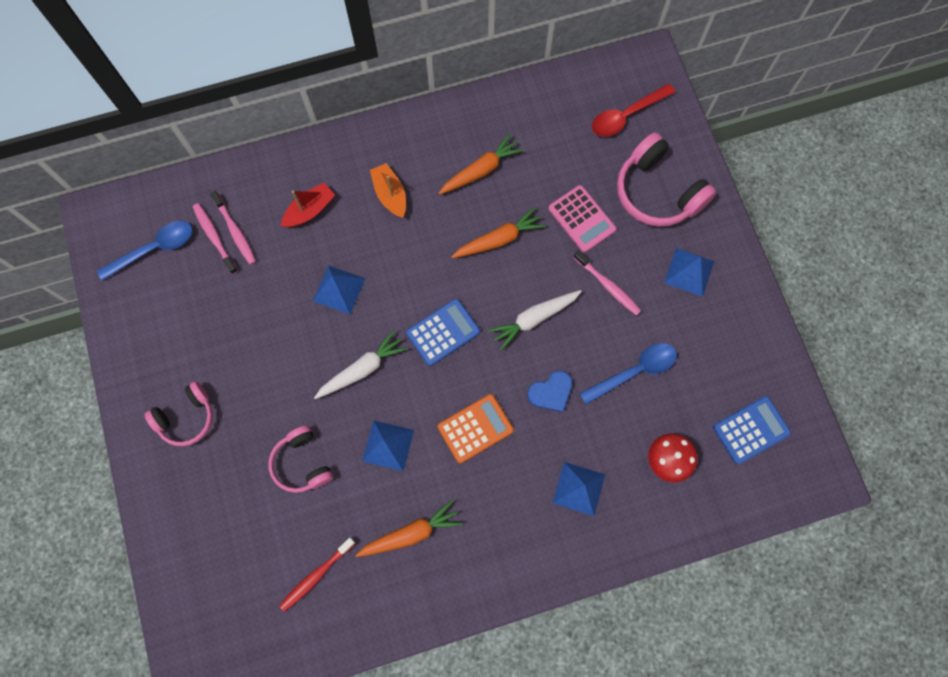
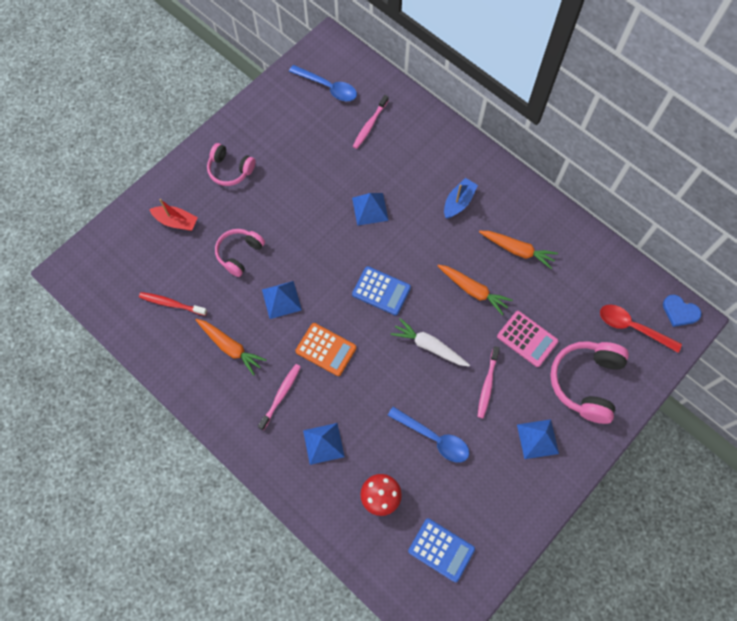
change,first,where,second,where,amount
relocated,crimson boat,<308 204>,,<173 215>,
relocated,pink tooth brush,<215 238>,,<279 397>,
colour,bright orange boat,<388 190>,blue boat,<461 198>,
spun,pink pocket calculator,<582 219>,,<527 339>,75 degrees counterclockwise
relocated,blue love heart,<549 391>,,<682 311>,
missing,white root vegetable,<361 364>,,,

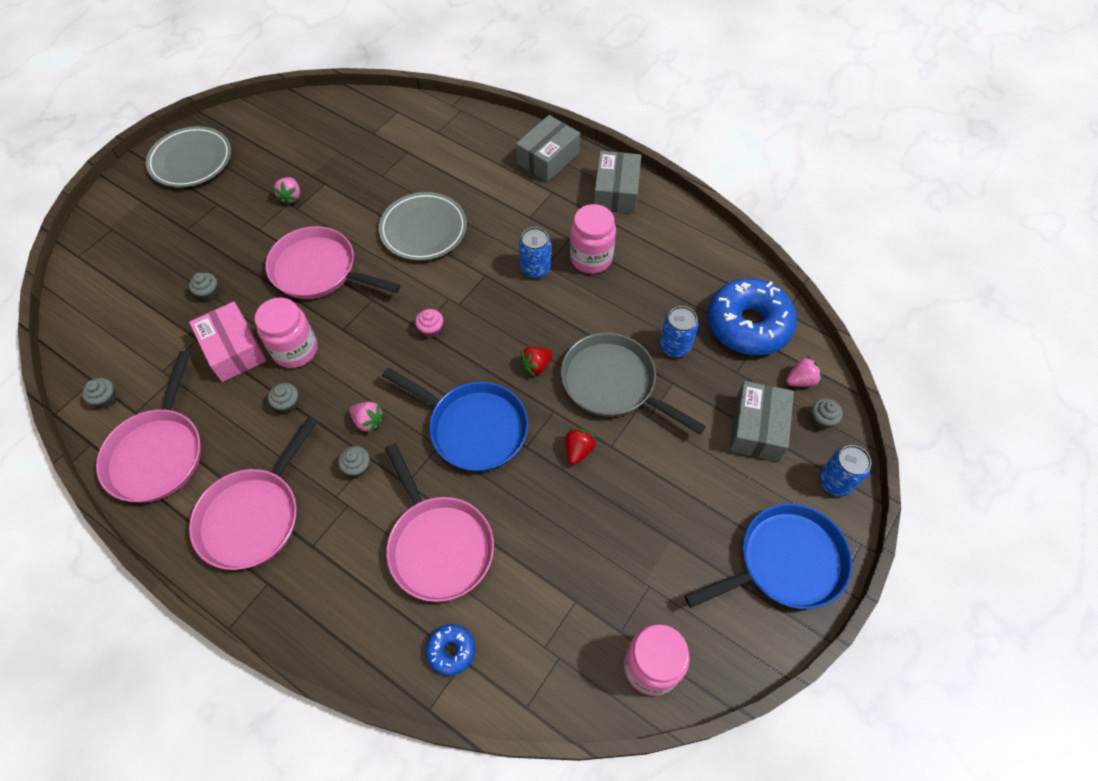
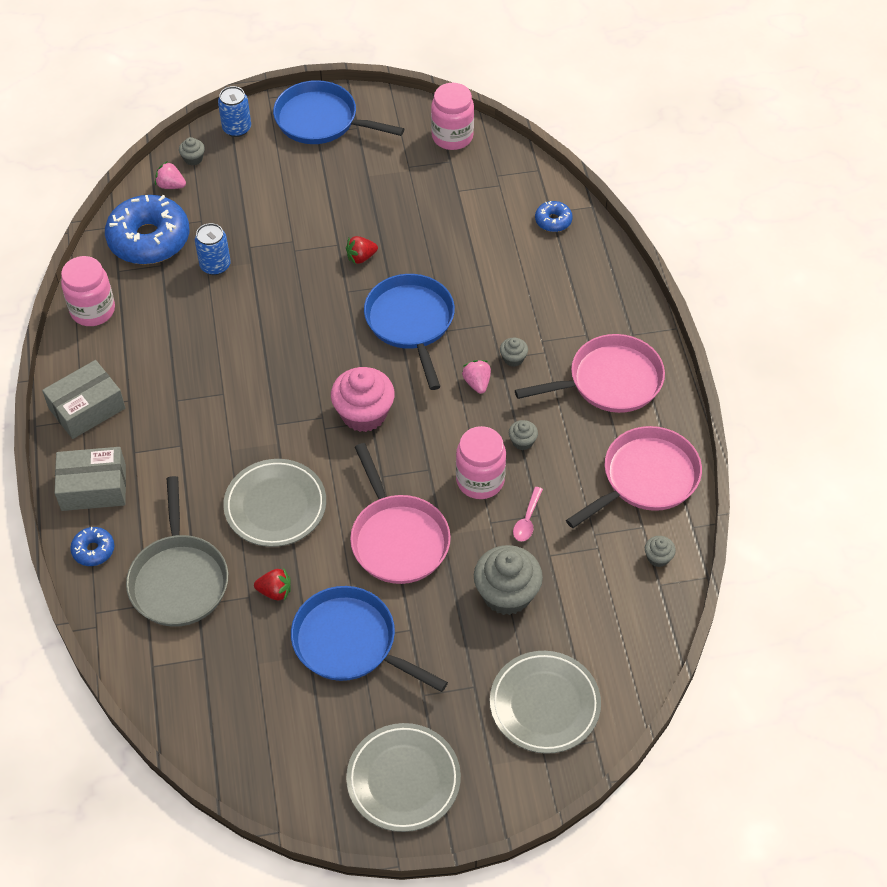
change,first,where,second,where,amount
relocated,pink jam jar,<593 239>,,<88 291>,
appeared,,,blue doughnut,<92 546>,
relocated,gray pan,<633 384>,,<177 551>,
relocated,crimson berry,<535 362>,,<272 585>,
exchanged,pink berry,<286 191>,blue pan,<369 639>,
size,pink cupcake,<429 323>,,<363 399>,x2.17
size,gray cupcake,<203 287>,,<508 580>,x2.17
appeared,,,gray plate,<545 702>,
exchanged,pink package,<228 342>,pink teaspoon,<528 514>,
missing,pink pan,<439 522>,,,
missing,blue soda can,<535 252>,,,
missing,gray package,<762 421>,,,

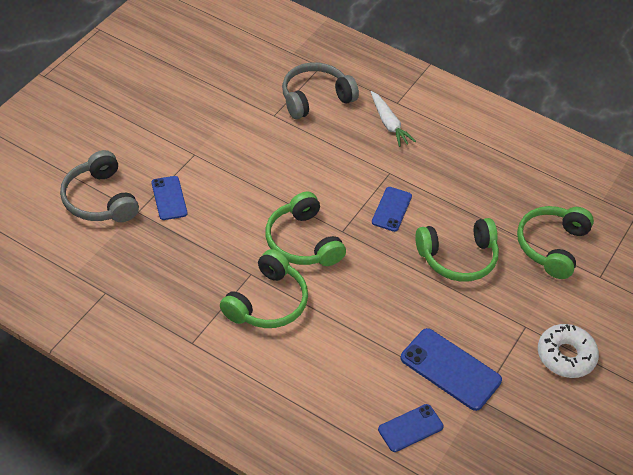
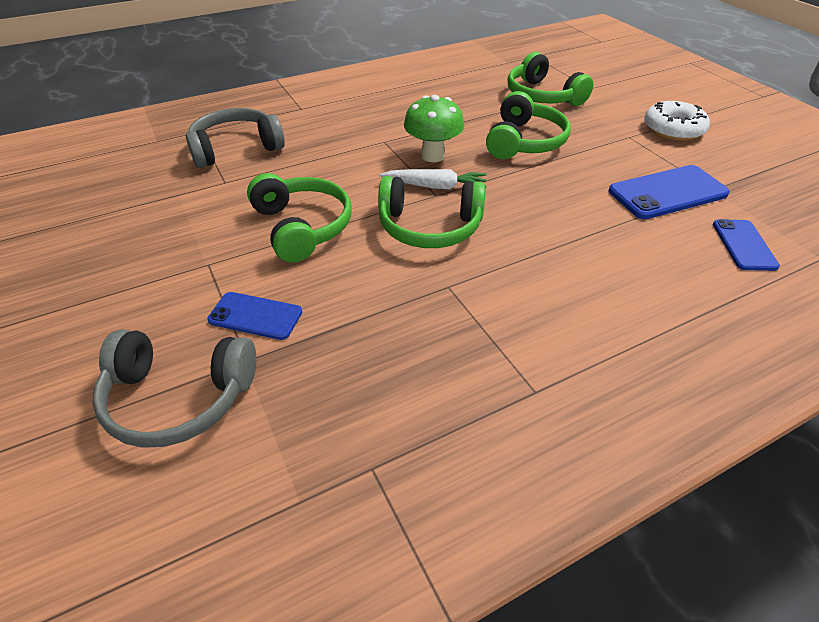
change,first,where,second,where,amount
spun,gray headphones,<320 90>,,<235 138>,60 degrees clockwise
relocated,leaf-green headphones,<264 288>,,<299 218>,
relocated,white root vegetable,<393 119>,,<433 179>,
exchanged,blue mobile phone,<392 209>,leaf-green fungus,<434 128>,

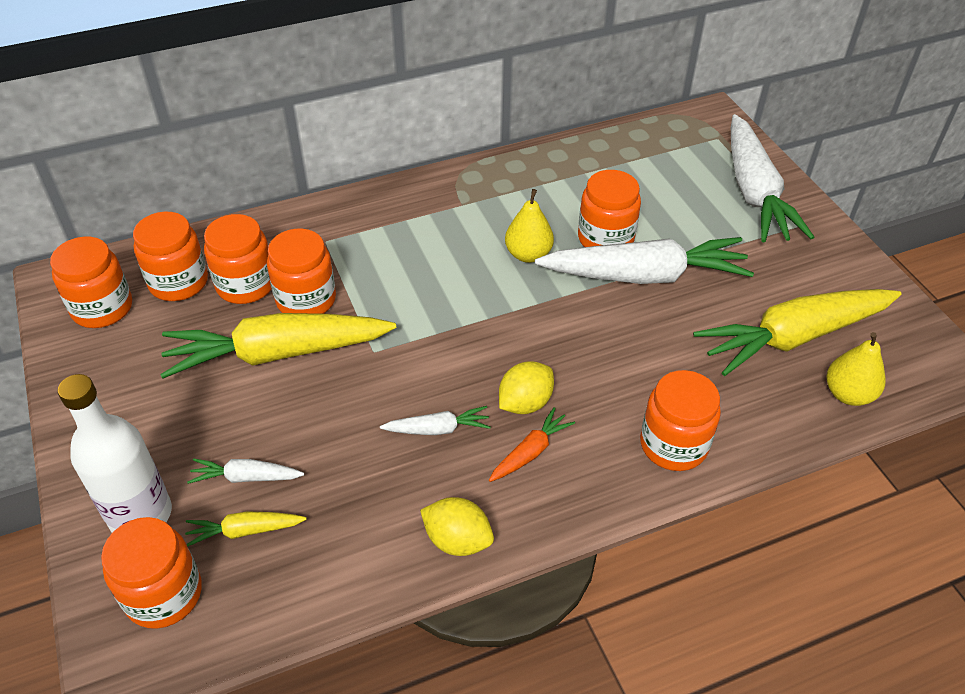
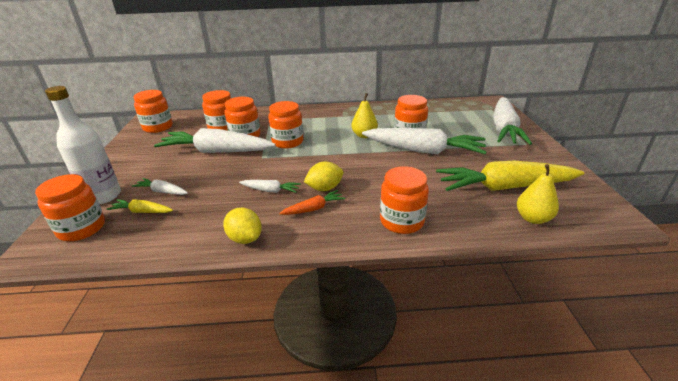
change,first,where,second,where,amount
colour,bright yellow root vegetable,<278 345>,white root vegetable,<215 140>,
relocated,bright orange jam jar,<170 256>,,<285 125>,

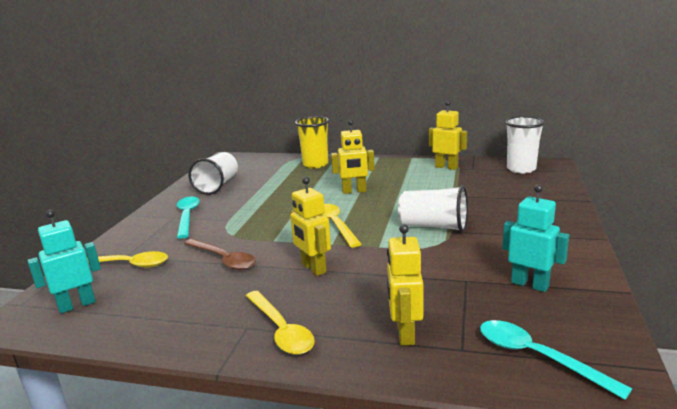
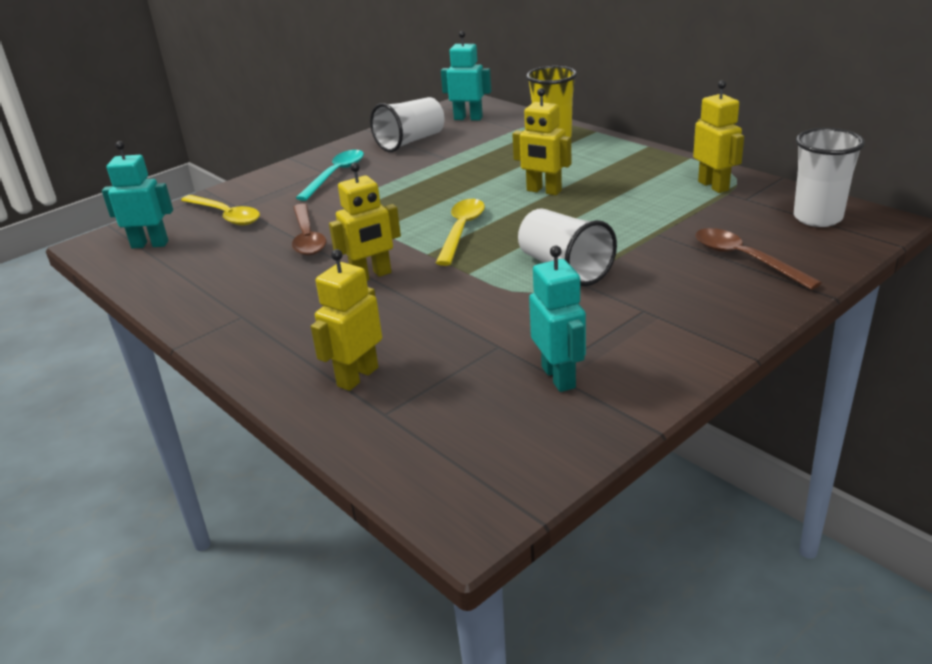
change,first,where,second,where,amount
spun,bright yellow toy robot,<310 226>,,<365 221>,120 degrees counterclockwise
appeared,,,teal toy robot,<466 76>,
appeared,,,russet teaspoon,<758 259>,
missing,bright yellow teaspoon,<280 323>,,,
missing,teal teaspoon,<556 360>,,,

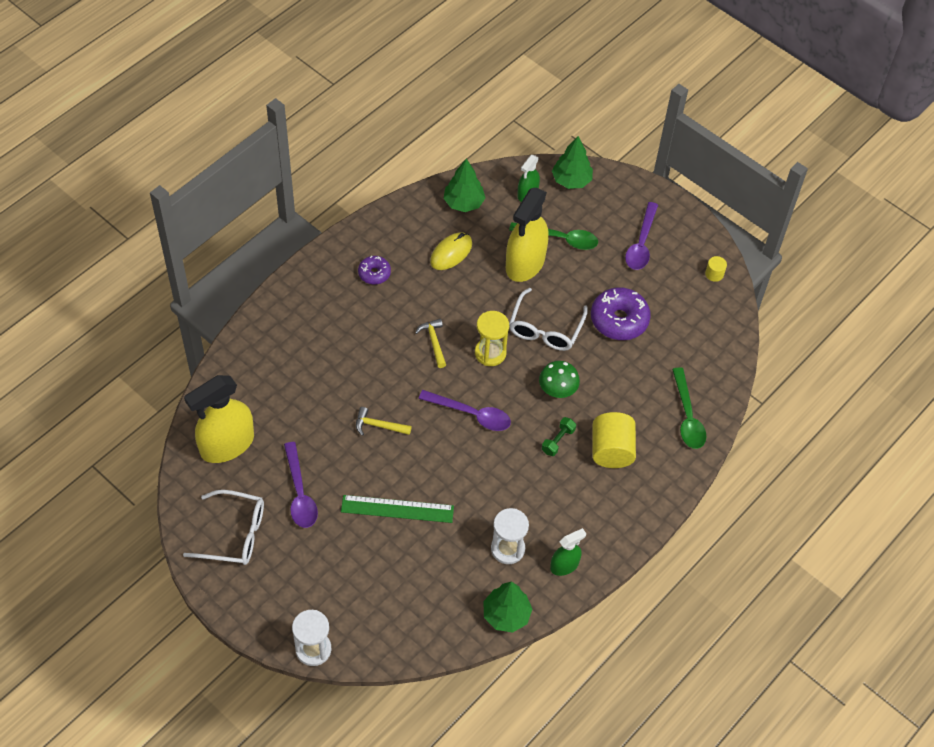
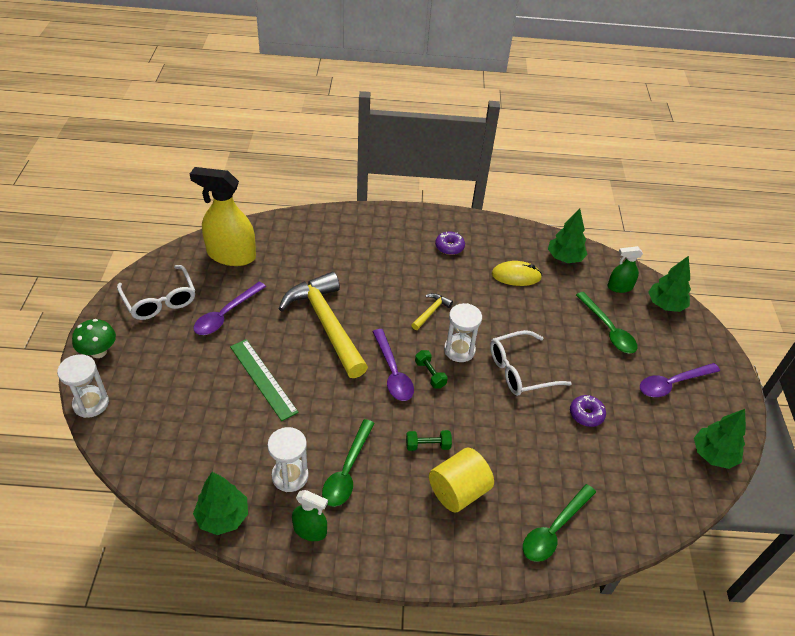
change,first,where,second,where,amount
relocated,leaf-green fungus,<559 379>,,<94 338>,
size,bright yellow carpenter's hammer,<384 421>,,<323 325>,x2.41
appeared,,,leaf-green teaspoon,<348 463>,
appeared,,,leaf-green dumbbell,<431 369>,
colour,bright yellow hourglass,<492 338>,white hourglass,<463 332>,
size,royal purple doughnut,<621 313>,,<588 411>,x0.56
exchanged,bright yellow cylinder,<716 269>,leaf-green fir tree,<720 439>,
missing,bright yellow sprayer,<527 235>,,,

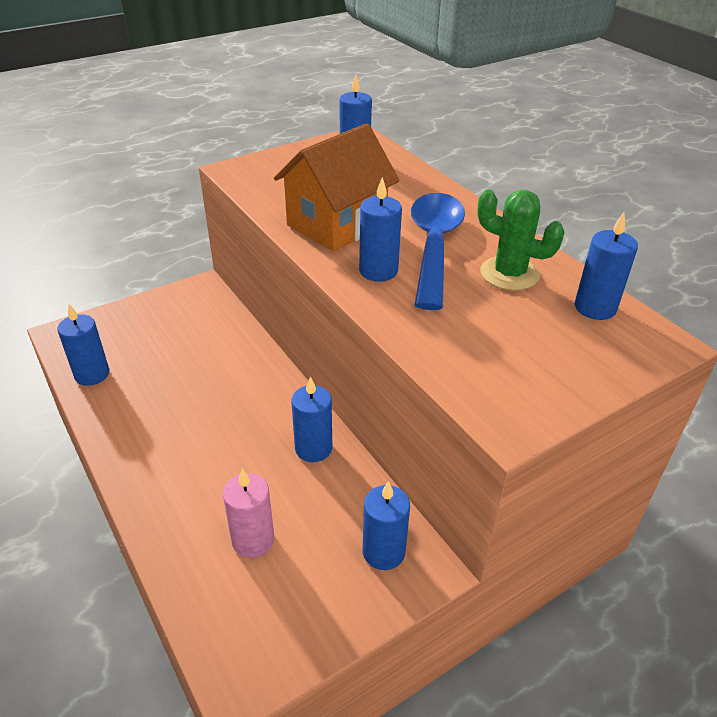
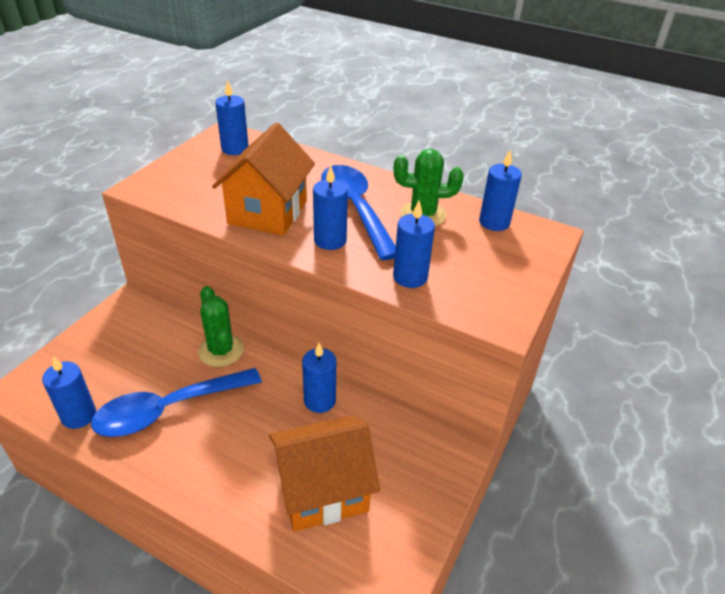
change,first,where,second,where,amount
appeared,,,blue teaspoon,<176 402>,
appeared,,,leaf-green saguaro cactus,<221 326>,
exchanged,pink wax candle,<248 513>,bright orange house,<324 473>,
relocated,blue wax candle,<386 525>,,<414 244>,

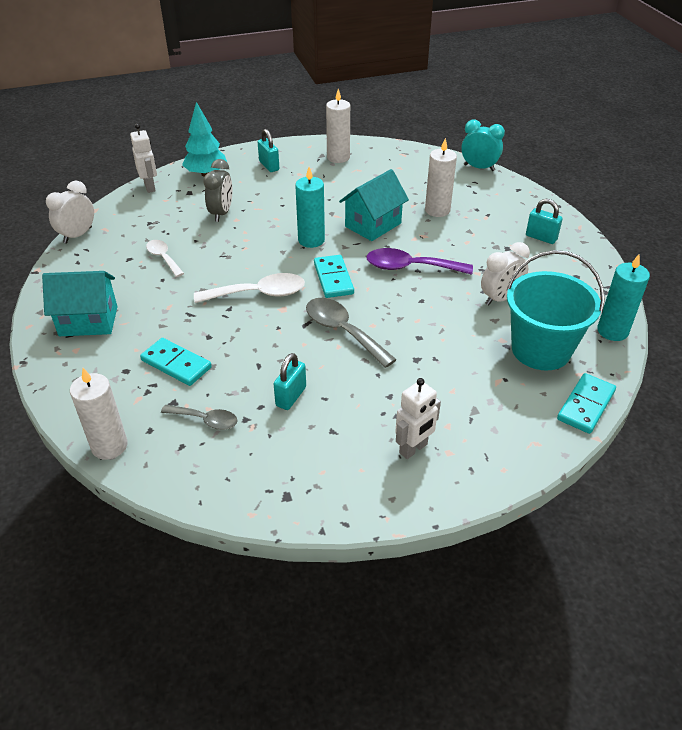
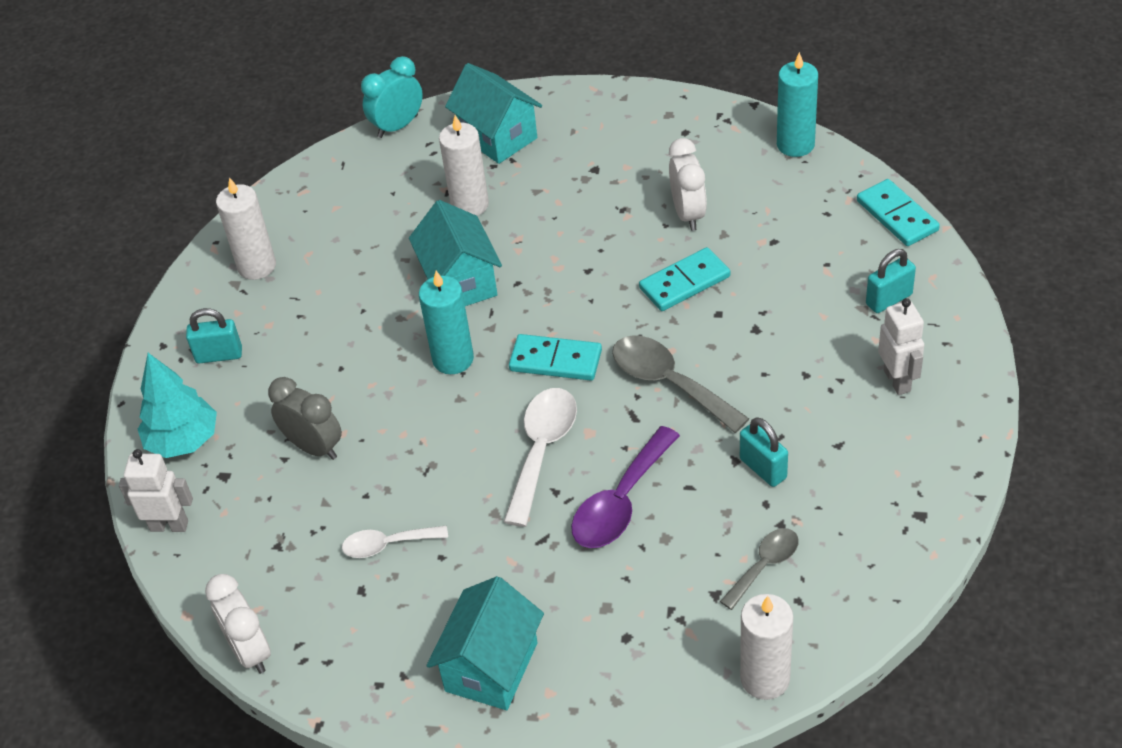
change,first,where,second,where,amount
appeared,,,teal house,<493 113>,
relocated,royal purple teaspoon,<419 261>,,<625 487>,
spun,gray teaspoon,<351 333>,,<680 384>,60 degrees clockwise
relocated,teal domino,<176 362>,,<684 279>,
relocated,teal small lock,<544 221>,,<891 281>,
missing,teal bucket,<555 310>,,,

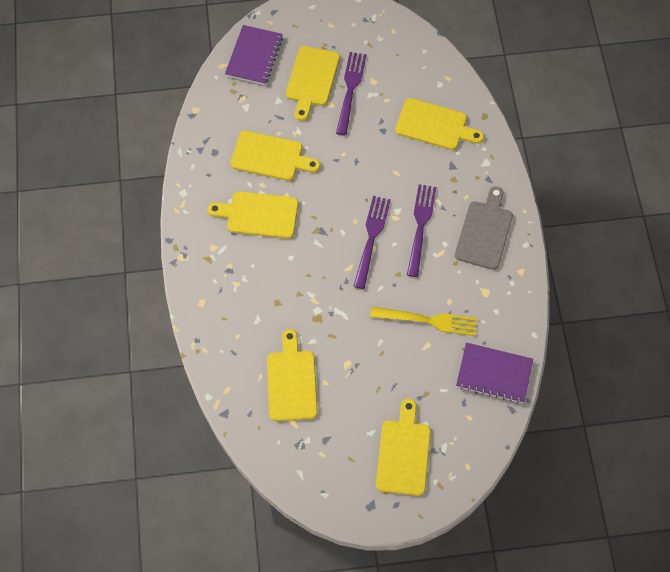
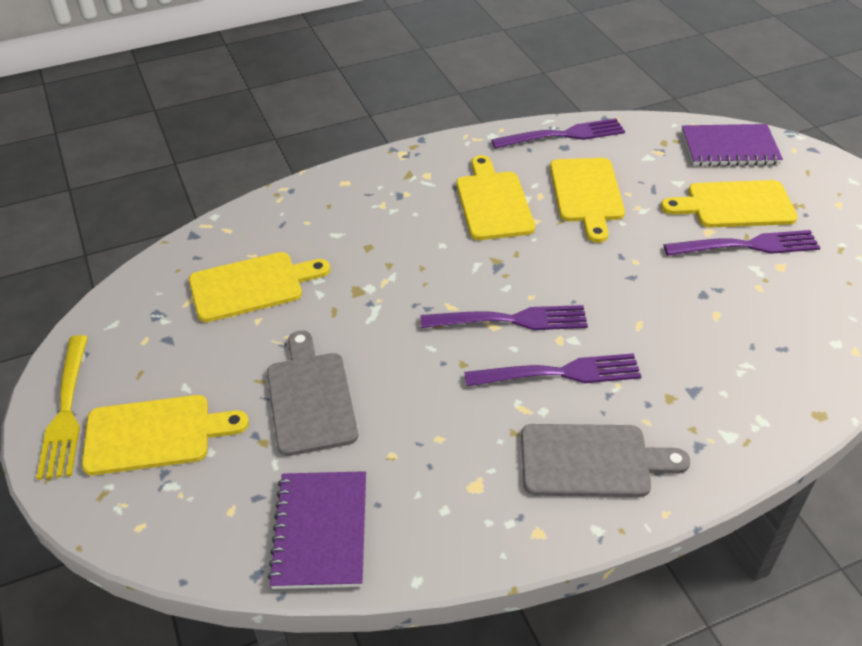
change,first,where,second,where,amount
relocated,bright yellow table fork,<424 321>,,<62 407>,
appeared,,,gray chopping board,<312 393>,
appeared,,,royal purple table fork,<558 133>,
missing,bright yellow chopping board,<439 124>,,,

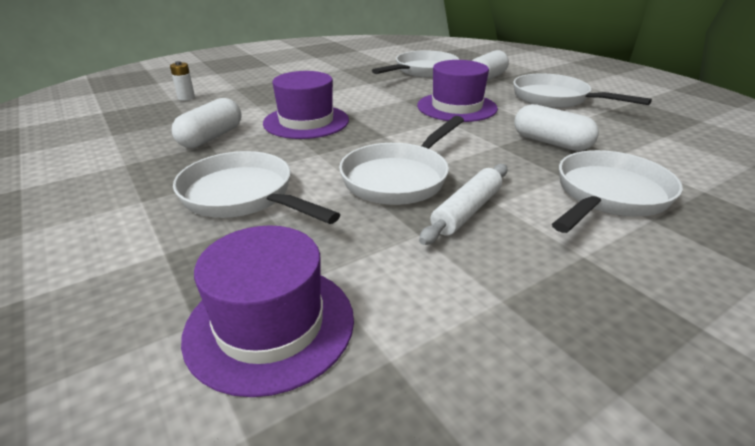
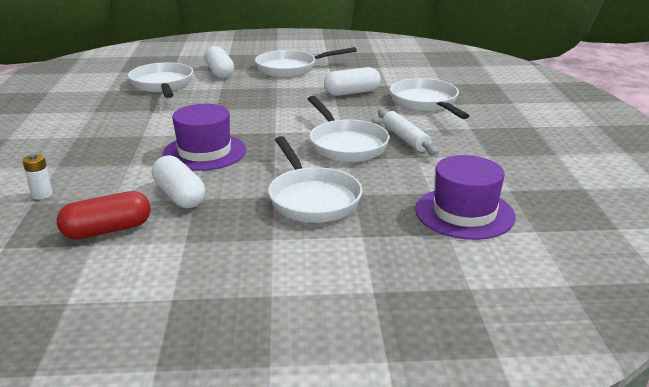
change,first,where,second,where,amount
appeared,,,crimson pill shape,<104 215>,
spun,white pan,<256 187>,,<315 179>,90 degrees counterclockwise
missing,royal purple tall hat,<457 91>,,,

